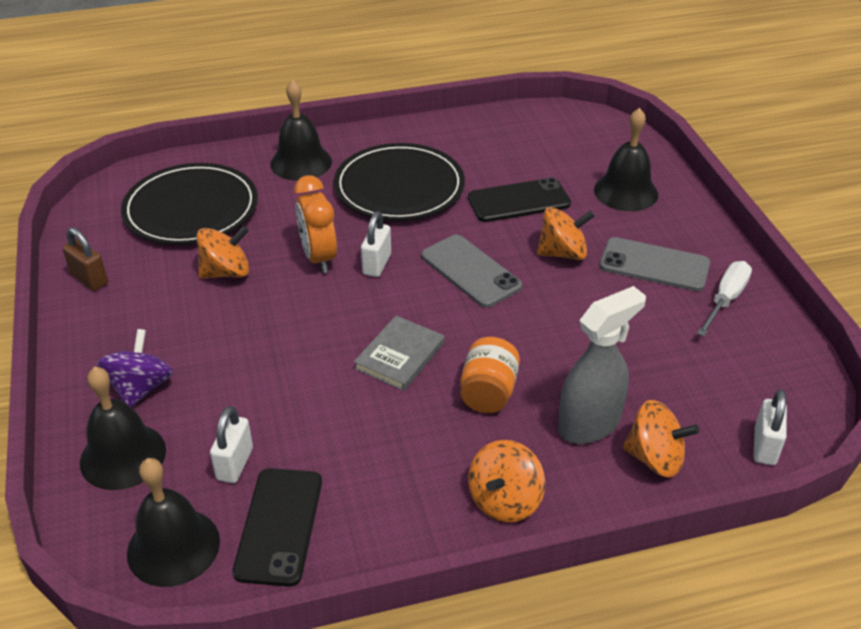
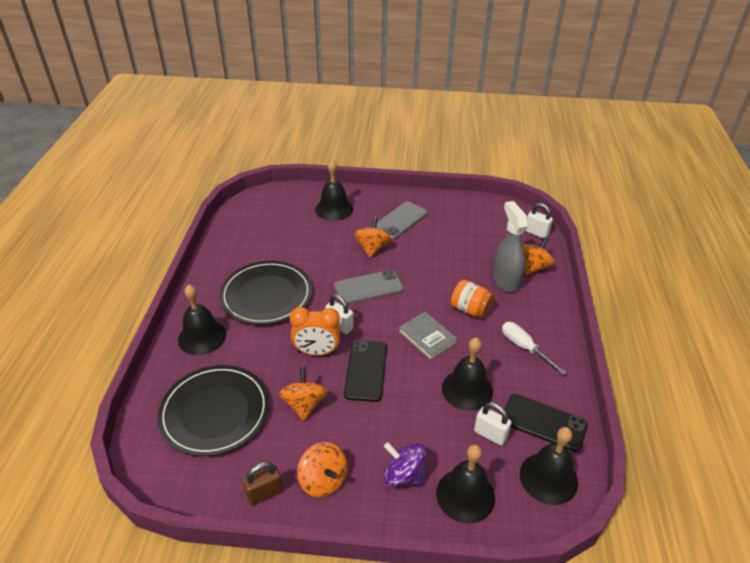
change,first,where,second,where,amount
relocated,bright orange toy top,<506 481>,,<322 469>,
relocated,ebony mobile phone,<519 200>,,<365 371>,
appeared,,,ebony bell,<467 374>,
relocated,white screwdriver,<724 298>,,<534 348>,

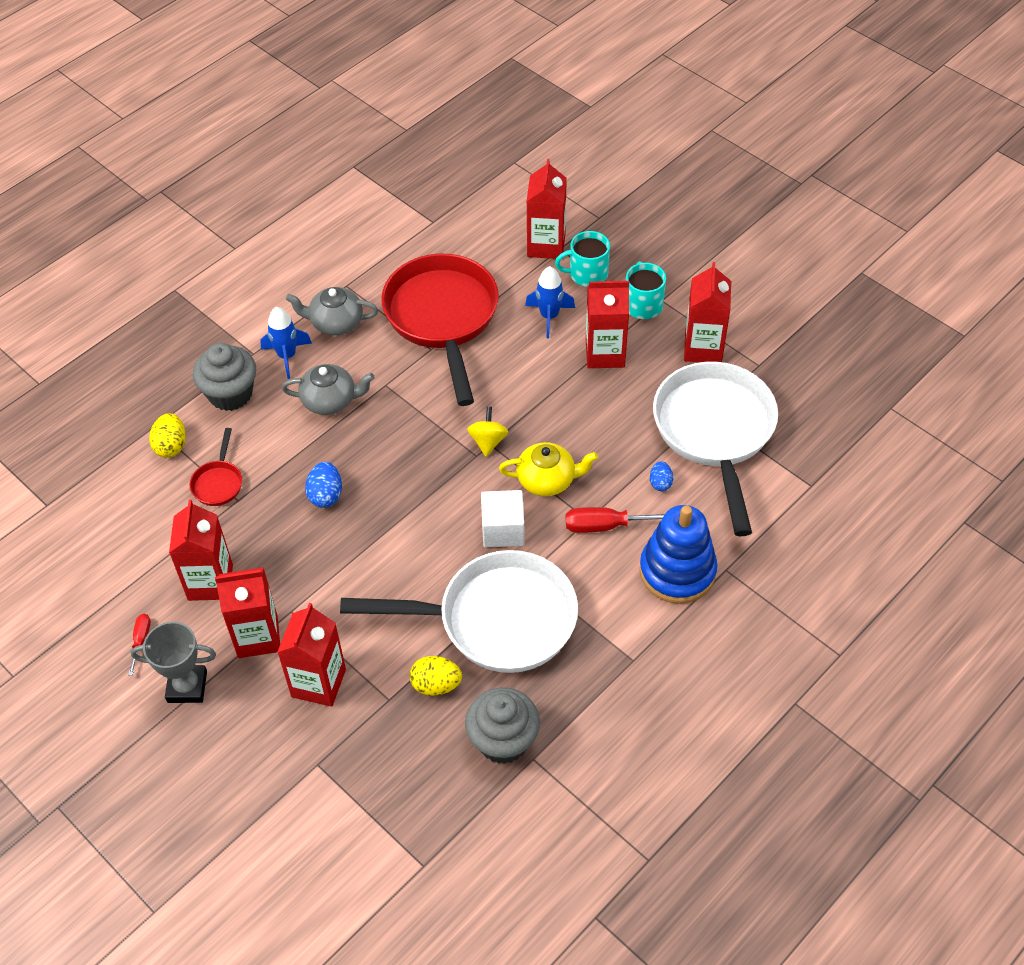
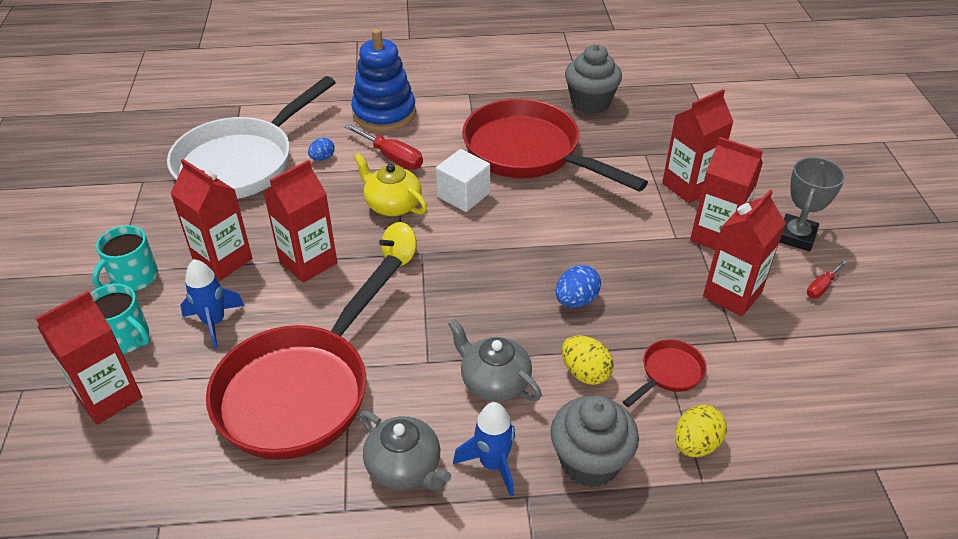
change,first,where,second,where,amount
relocated,crimson milk carton,<707 312>,,<300 221>,
colour,white pan,<459 611>,crimson pan,<555 145>,
relocated,bright yellow toy egg,<436 676>,,<588 360>,
spun,gray award cup,<173 662>,,<812 204>,75 degrees clockwise

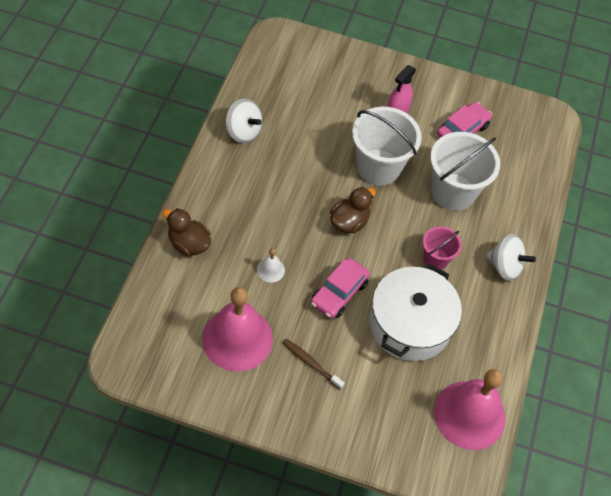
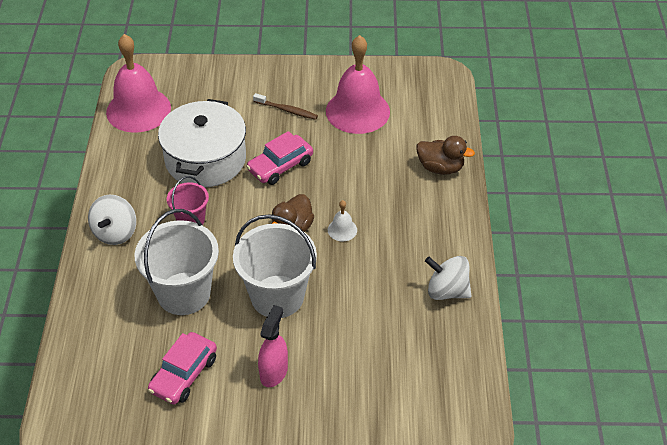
change,first,where,second,where,amount
spun,white toy top,<511 257>,,<112 220>,90 degrees counterclockwise
spun,pink toy car,<340 288>,,<279 158>,150 degrees counterclockwise
relocated,white bell,<271 265>,,<342 221>,

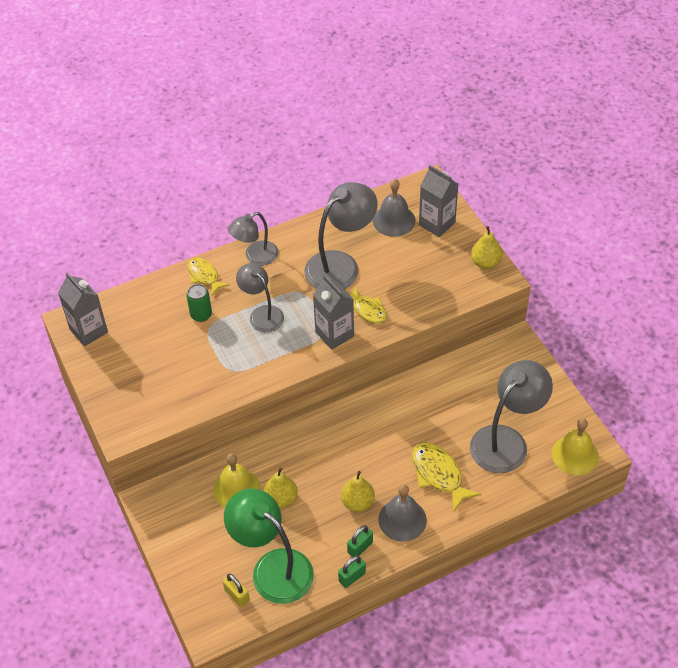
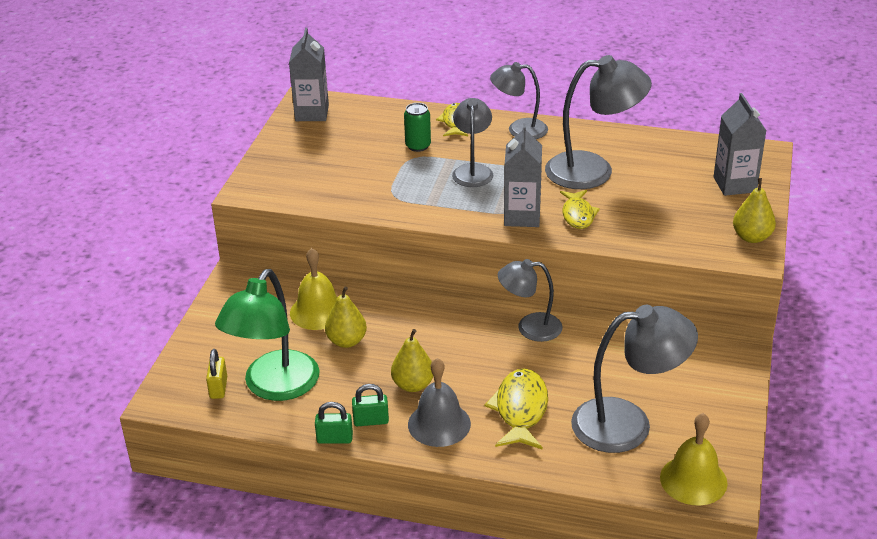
change,first,where,second,where,amount
spun,leaf-green lamp,<269 546>,,<267 335>,150 degrees counterclockwise
appeared,,,gray lamp,<530 300>,
missing,gray bell,<394 208>,,,

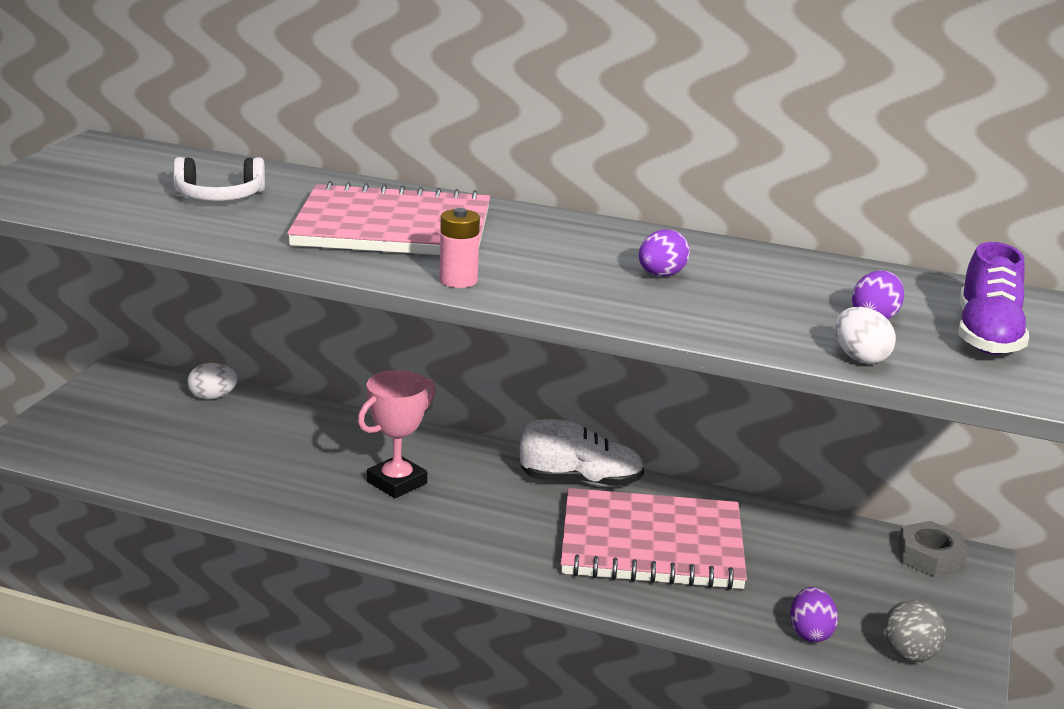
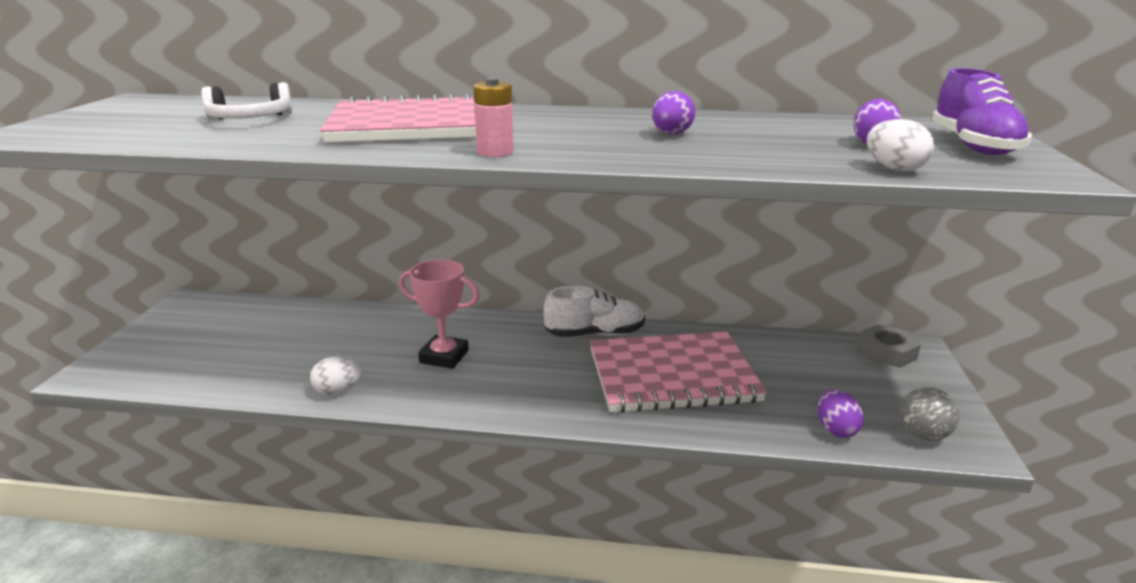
change,first,where,second,where,amount
relocated,white toy egg,<213 381>,,<336 375>,
spun,pink award cup,<397 434>,,<439 314>,75 degrees clockwise

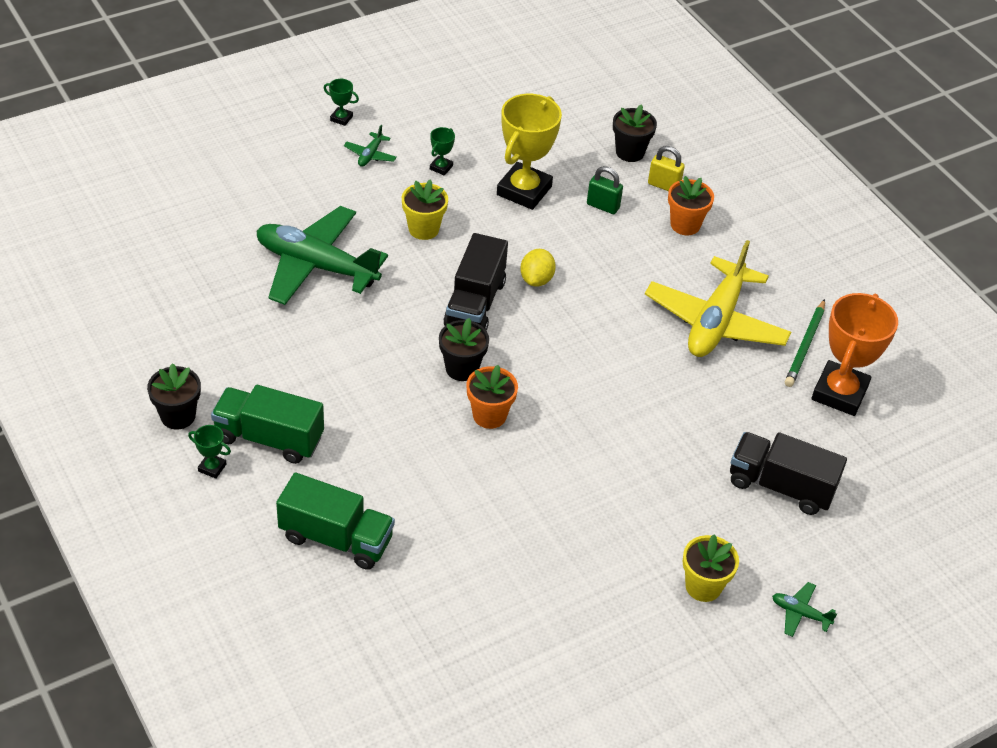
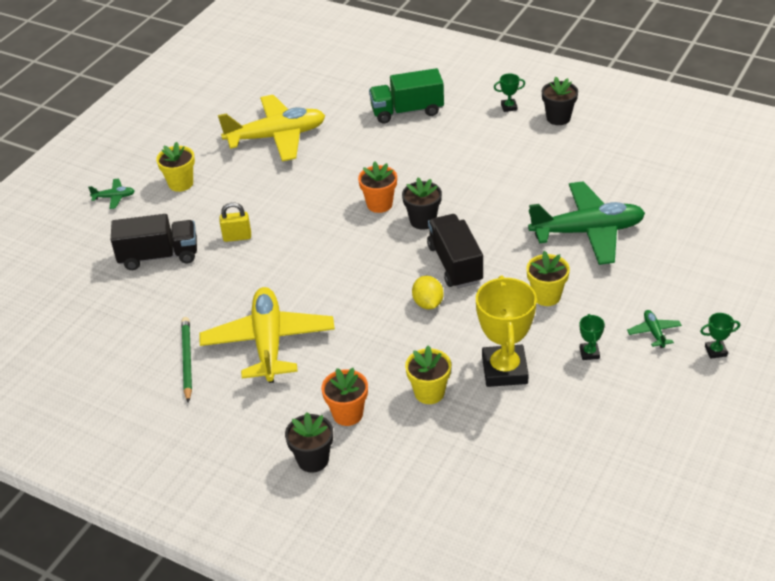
change,first,where,second,where,amount
appeared,,,bright yellow toy plane,<271 128>,
relocated,bright yellow small lock,<666 168>,,<235 222>,
relocated,ebony plant pot,<635 133>,,<309 442>,
exchanged,leaf-green small lock,<605 190>,bright yellow plant pot,<428 374>,
missing,leaf-green truck,<267 424>,,,
missing,bright orange award cup,<855 354>,,,

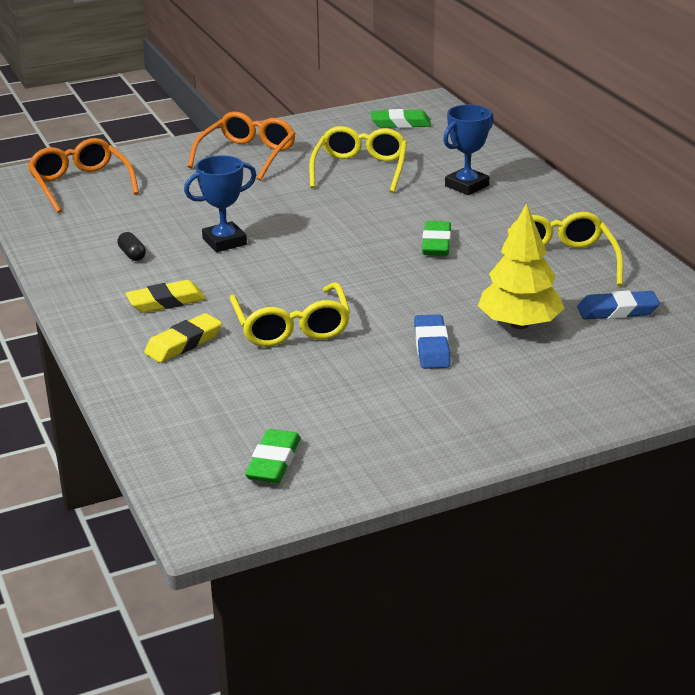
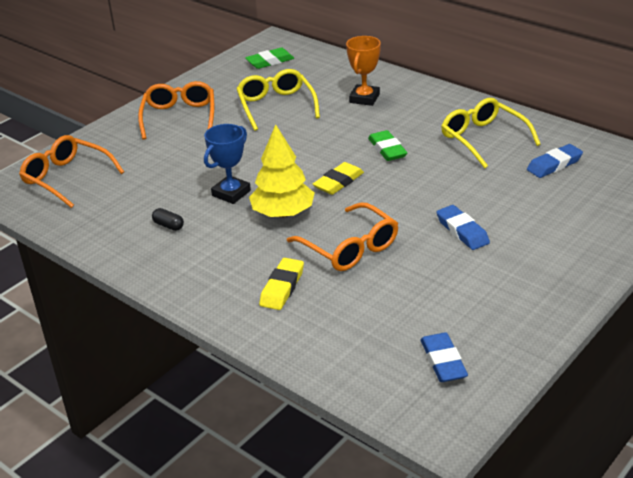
change,first,where,second,where,amount
relocated,bright yellow fir tree,<521 266>,,<281 171>,
colour,bright yellow glasses,<290 314>,bright orange glasses,<342 236>,
relocated,bright yellow pencil eraser,<165 296>,,<338 178>,
colour,blue award cup,<468 150>,bright orange award cup,<363 71>,
colour,leaf-green pencil eraser,<273 456>,blue pencil eraser,<444 357>,

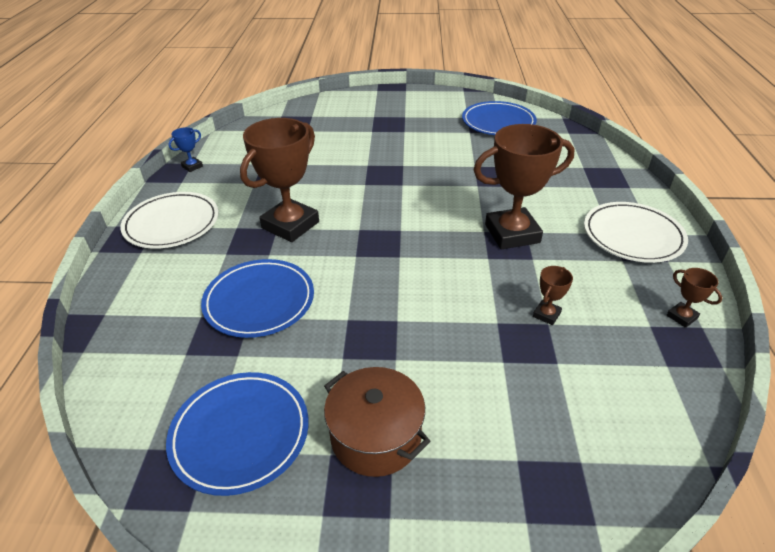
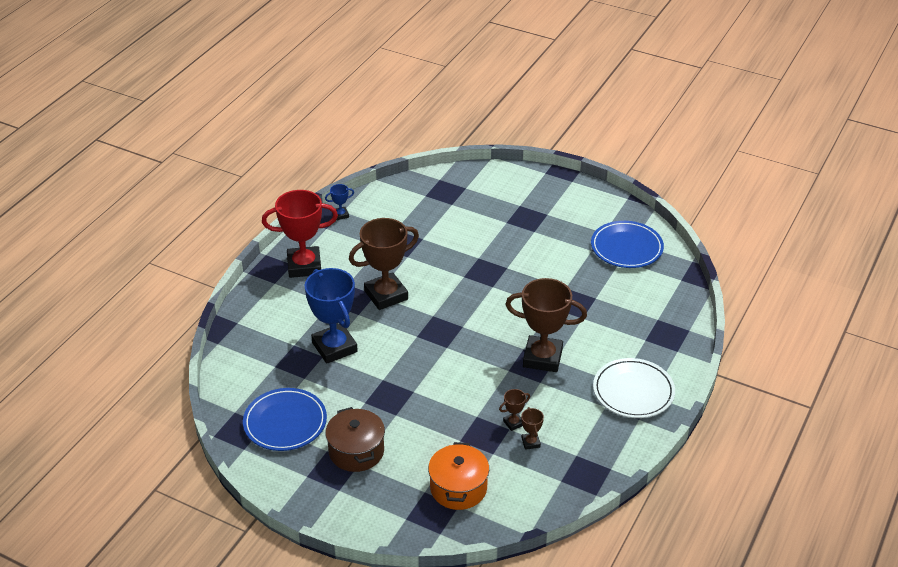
change,first,where,second,where,amount
exchanged,white plate,<169 220>,crimson award cup,<300 234>,
exchanged,blue plate,<257 298>,blue award cup,<331 316>,
appeared,,,bright orange cooking pot,<458 476>,
relocated,russet award cup,<694 298>,,<532 428>,

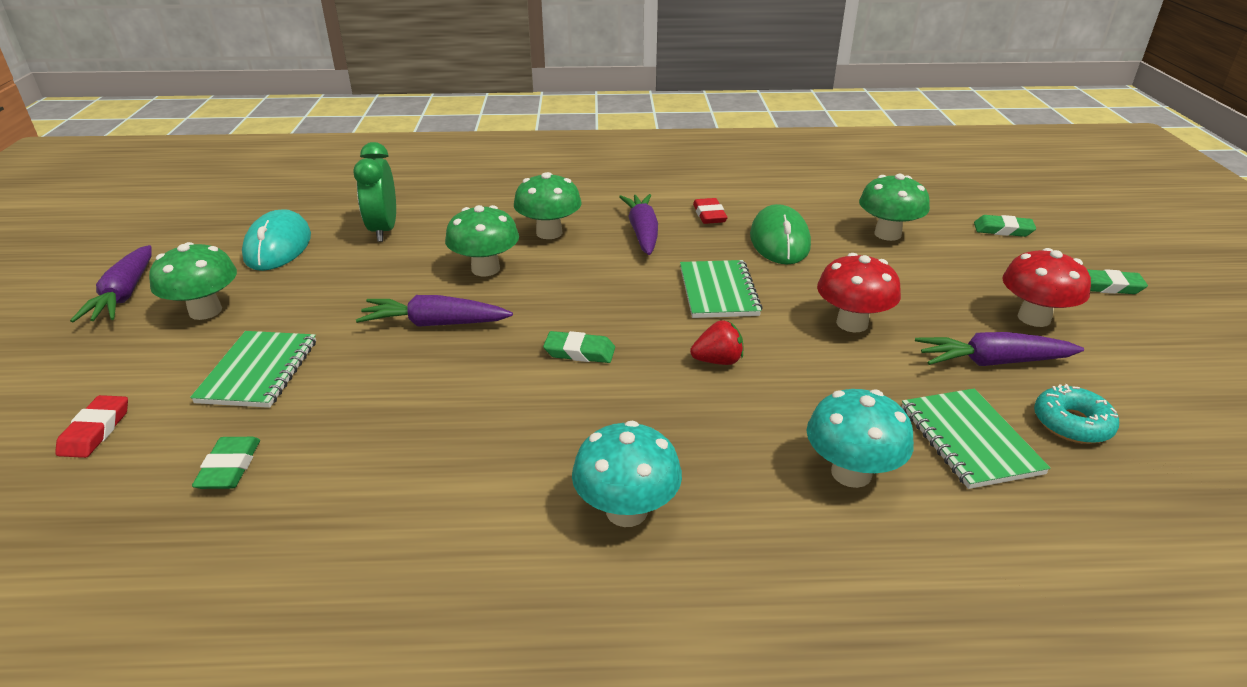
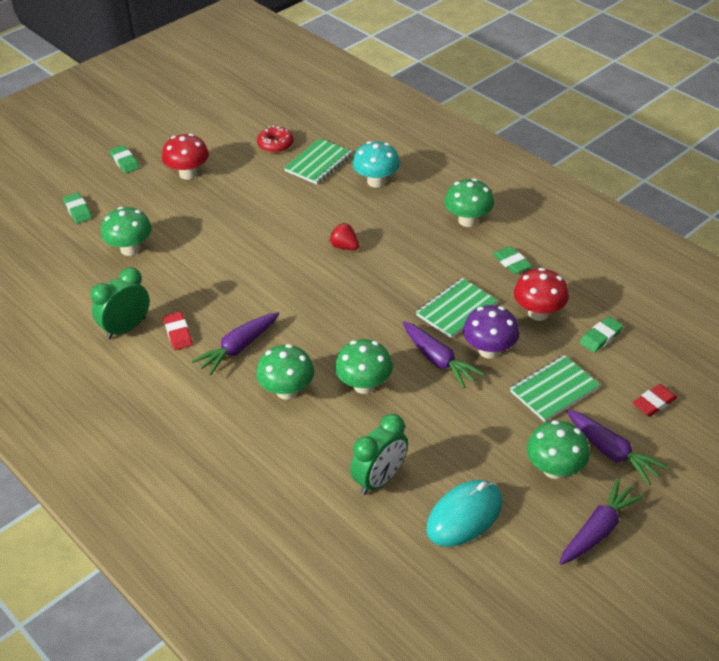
change,first,where,second,where,amount
appeared,,,leaf-green clock,<120 303>,
spun,crimson pencil eraser,<710 211>,,<178 331>,60 degrees counterclockwise
colour,teal doughnut,<1076 414>,crimson doughnut,<275 139>,
relocated,leaf-green exercise book,<721 289>,,<457 308>,
colour,teal fungus,<627 474>,leaf-green fungus,<469 202>,
appeared,,,royal purple fungus,<491 332>,
relocated,leaf-green pencil eraser,<579 347>,,<512 260>,
relocated,crimson fungus,<859 292>,,<541 294>,
relocated,royal purple root vegetable,<999 349>,,<617 447>,
missing,leaf-green mouse,<780 234>,,,

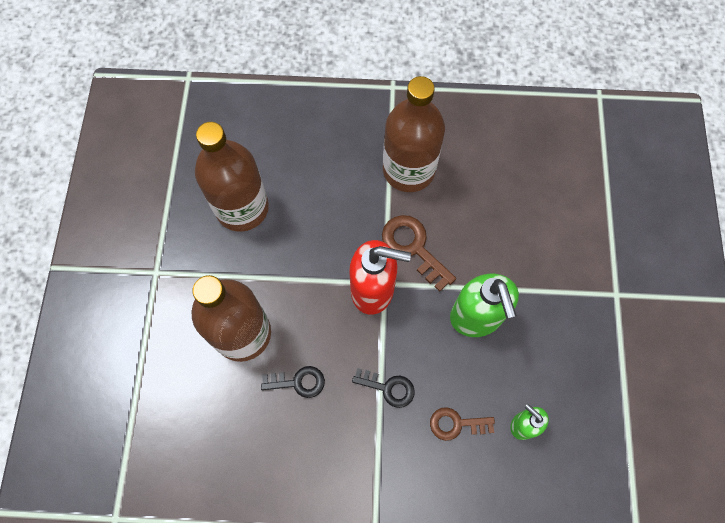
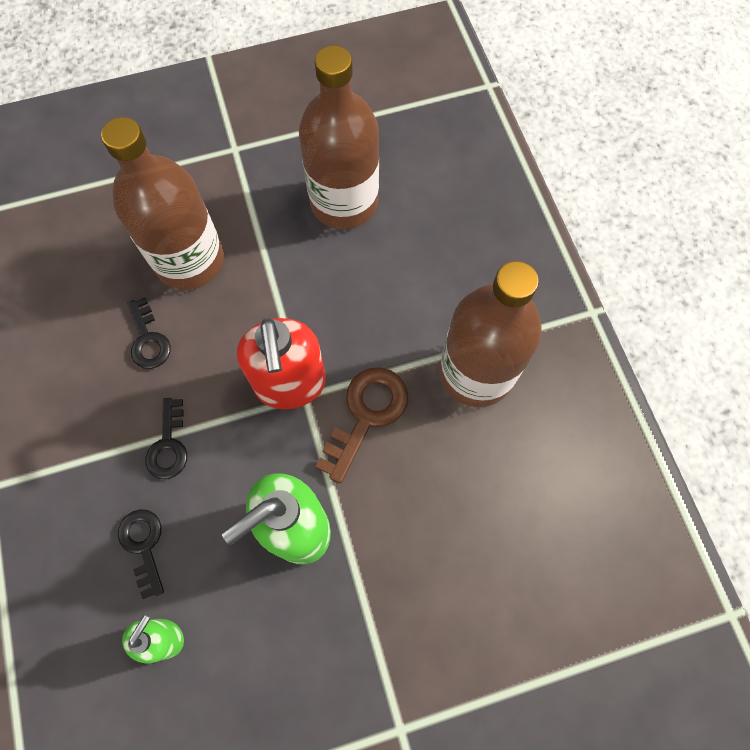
change,first,where,second,where,amount
colour,russet door key,<462 424>,ebony door key,<141 554>,

